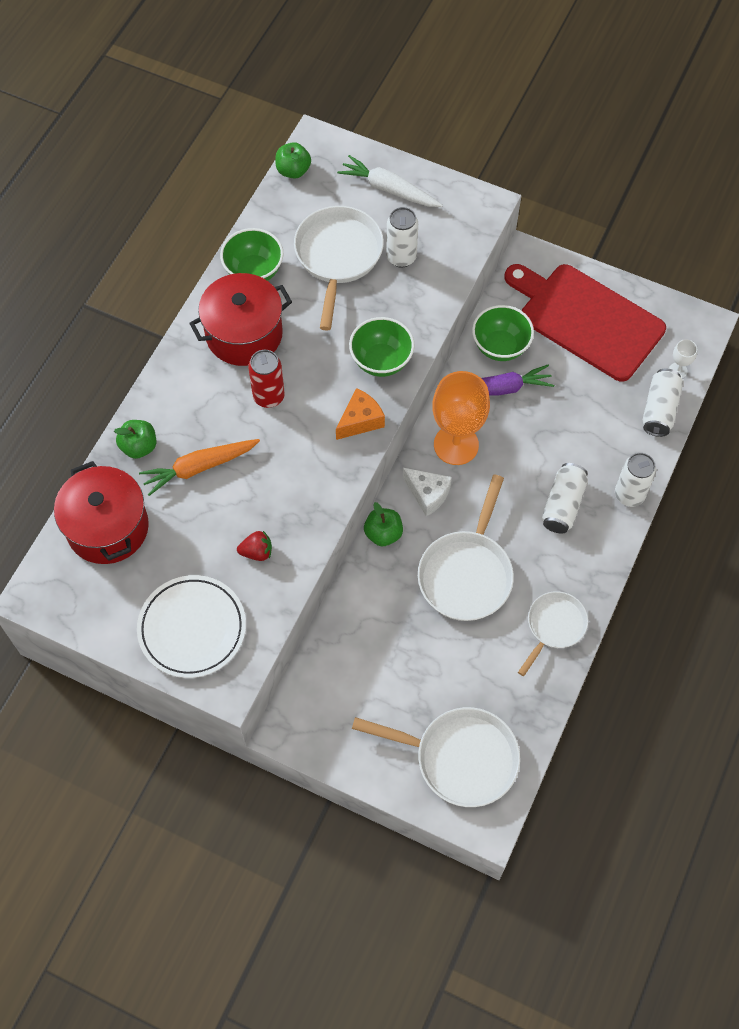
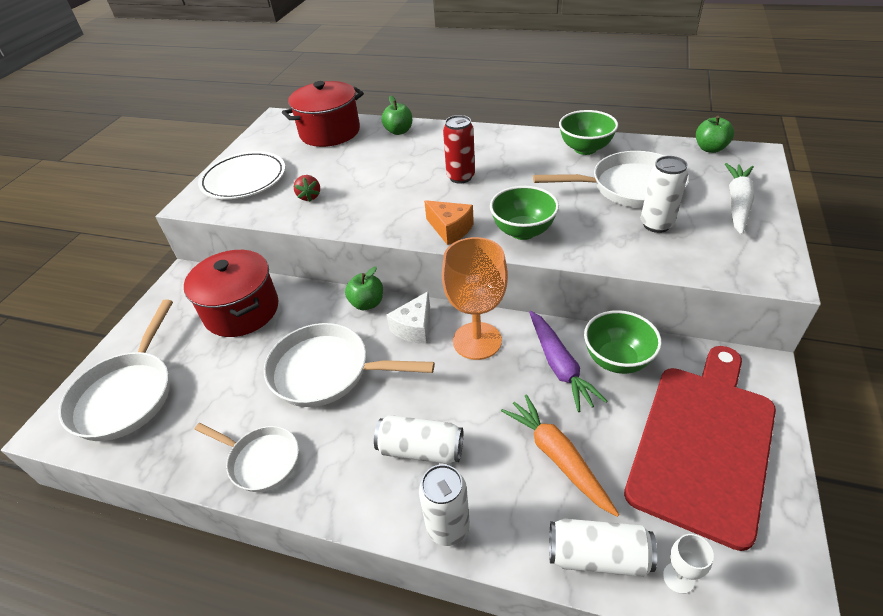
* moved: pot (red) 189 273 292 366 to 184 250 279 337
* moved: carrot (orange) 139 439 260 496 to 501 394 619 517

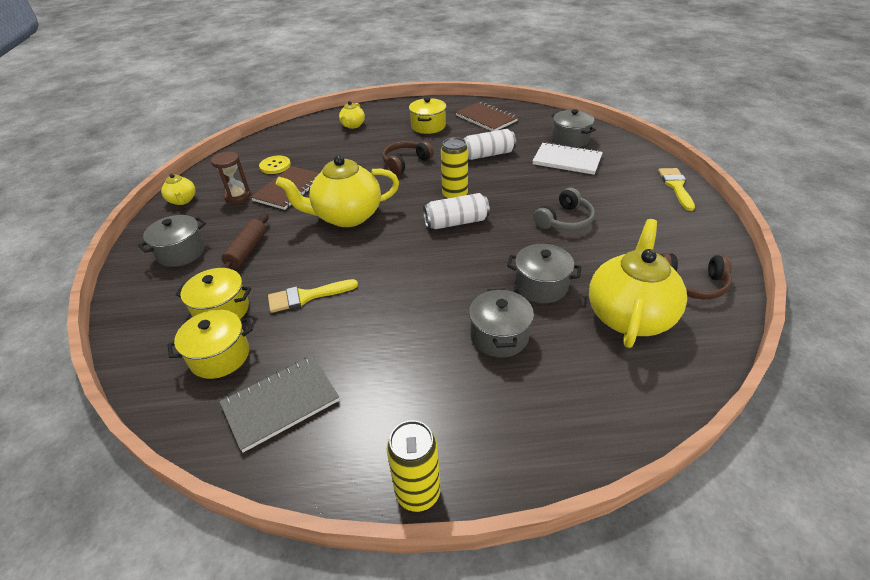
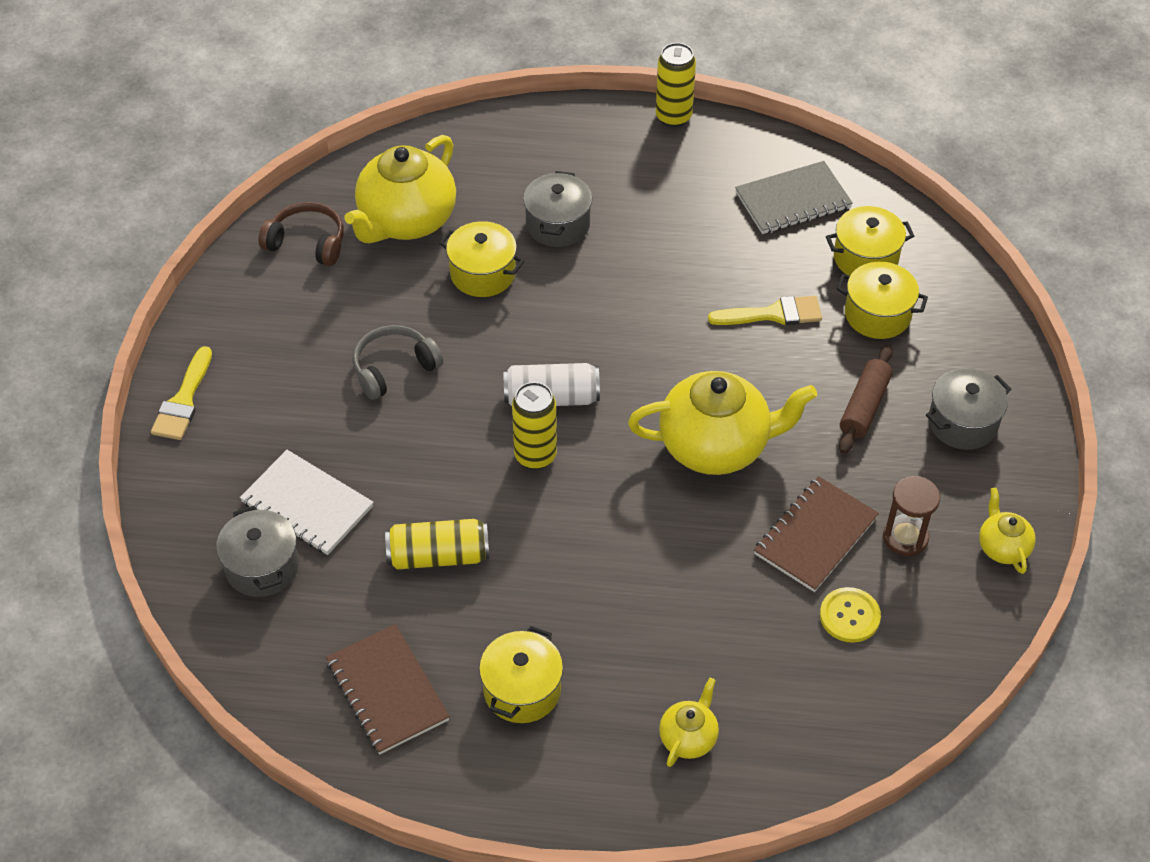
* recoloured: can (white) 464 129 516 160 to can (yellow) 385 519 489 570
* removed: headphones (brown) 382 141 433 174
* recoloured: pot (grey) 507 244 581 303 to pot (yellow) 439 221 524 297

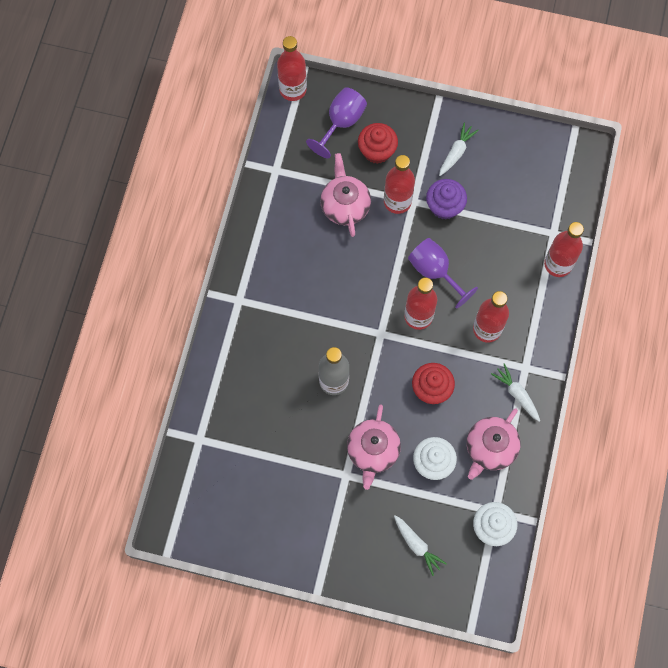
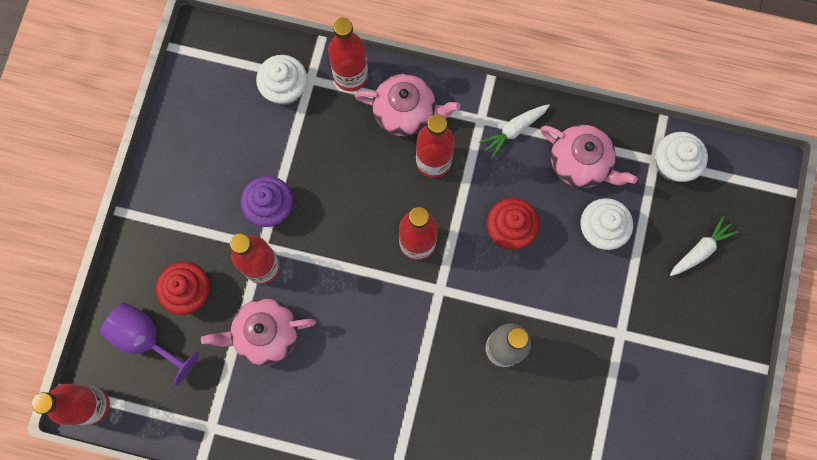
* removed: carrot (white) 439 122 479 176
* removed: goblet (purple) 408 238 478 309
* moved: teapot (pink) 347 404 401 490 to 355 74 460 136
* added: cupcake (white) 256 55 307 105

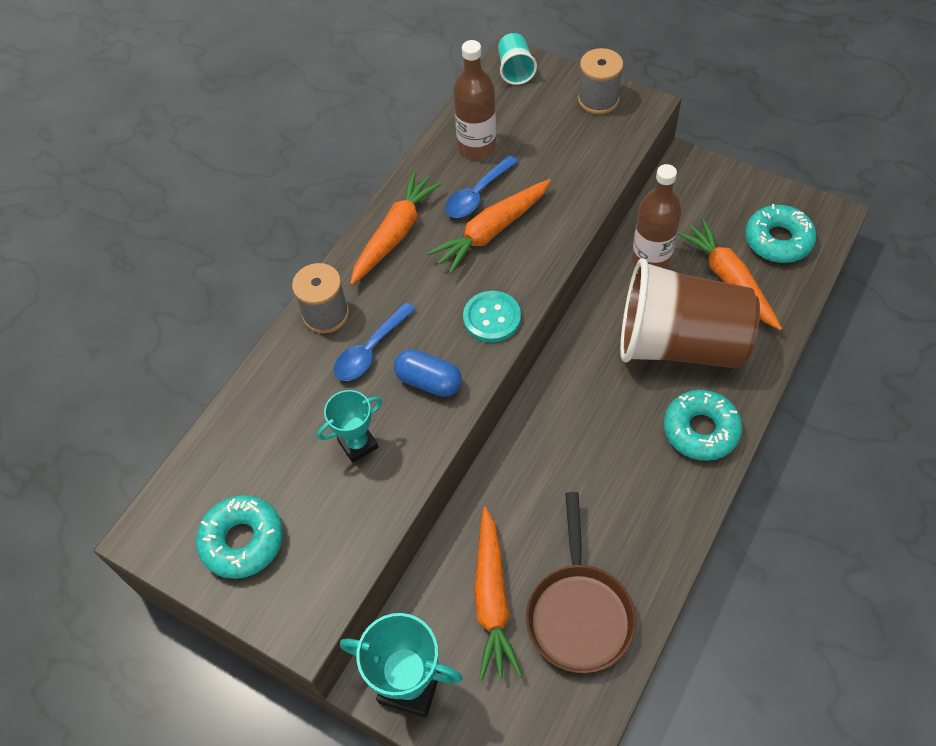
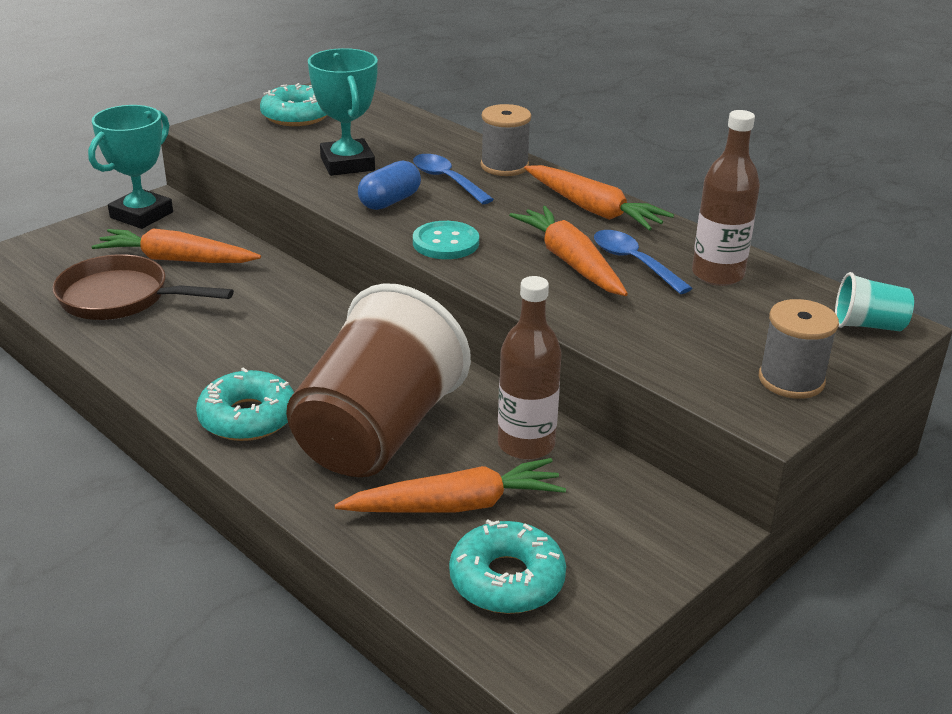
* resized: trophy (turquoise) 317 390 382 463 = 308 48 378 176 x1.58

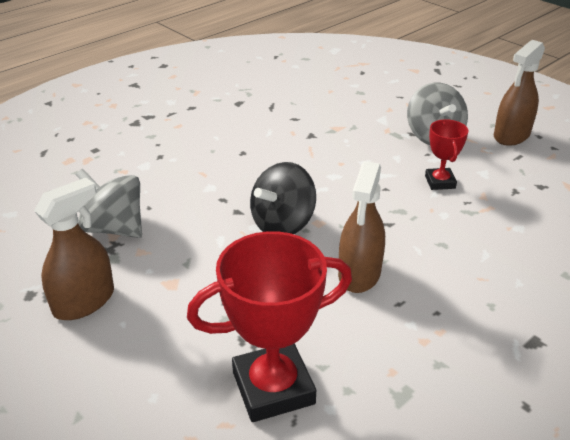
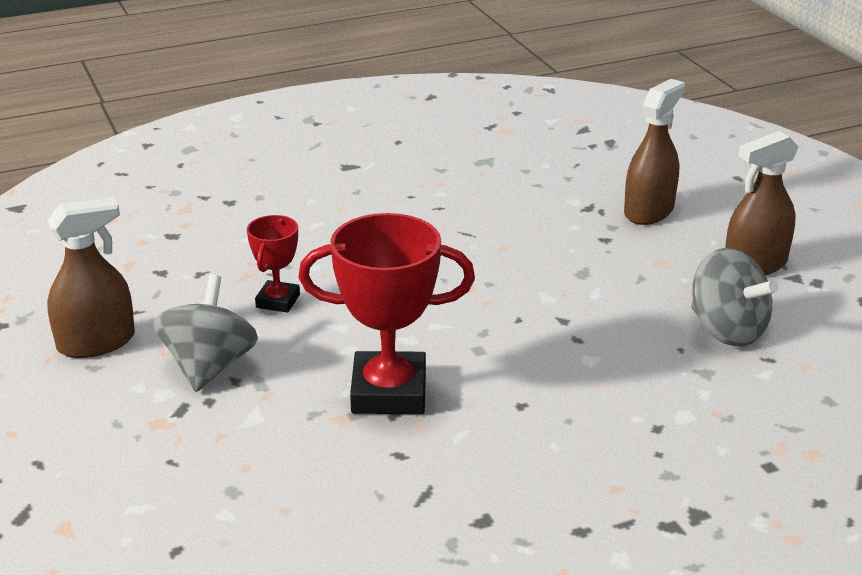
* moved: spray bottle (brown) 338 161 385 293 to 624 79 685 225
* removed: spinning top (black) 250 162 316 234
* moved: trophy (red) 187 231 352 422 to 298 213 475 414

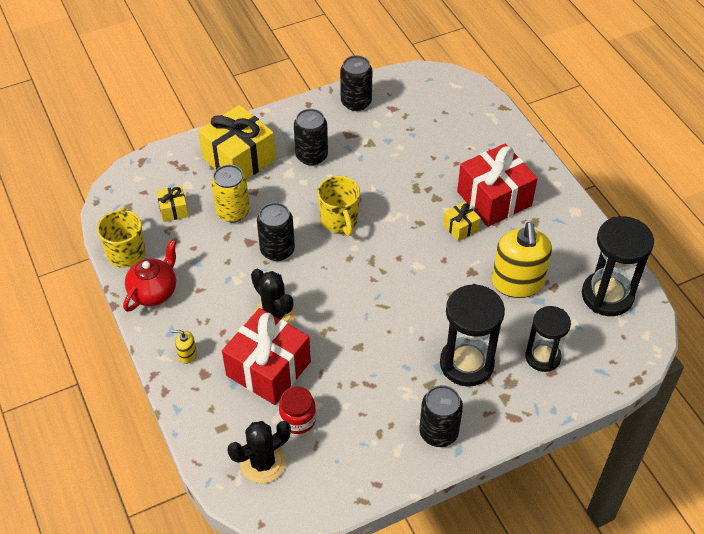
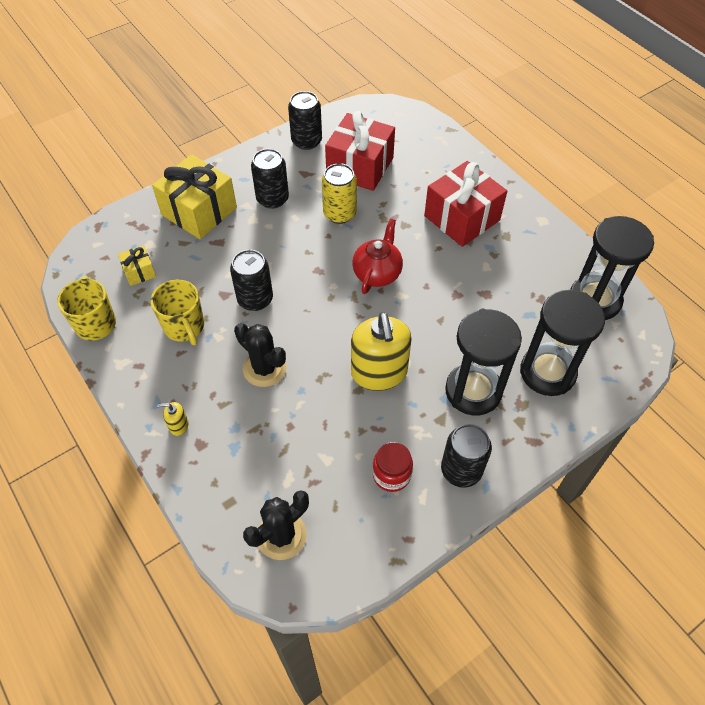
* moved: can (yellow) 211 165 250 223 to 322 163 357 224
* moved: mug (yellow) 317 176 360 236 to 151 280 204 345
* removed: gift (yellow) 443 202 481 241
* moved: soap dispenser (yellow) 492 222 552 298 to 351 312 412 391
* moved: teapot (red) 123 239 177 312 to 352 218 403 294
* resized: hourglass (black) 525 306 571 372 = 520 290 605 396 x1.52
* moved: gift (red) 222 308 311 405 to 325 111 395 191
* moved: jar (red) 279 386 316 434 to 373 442 413 492

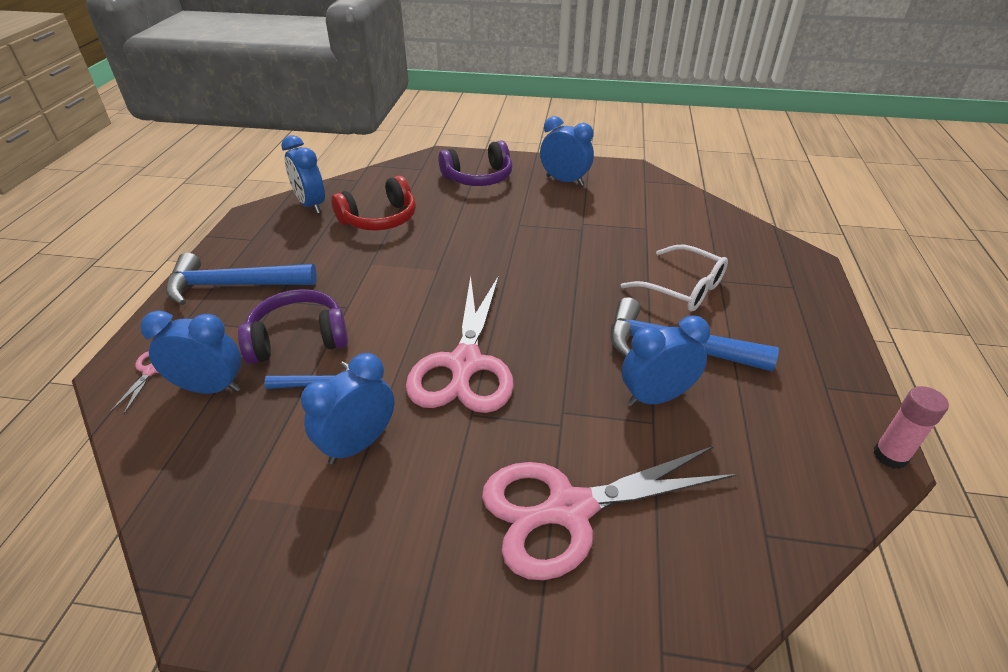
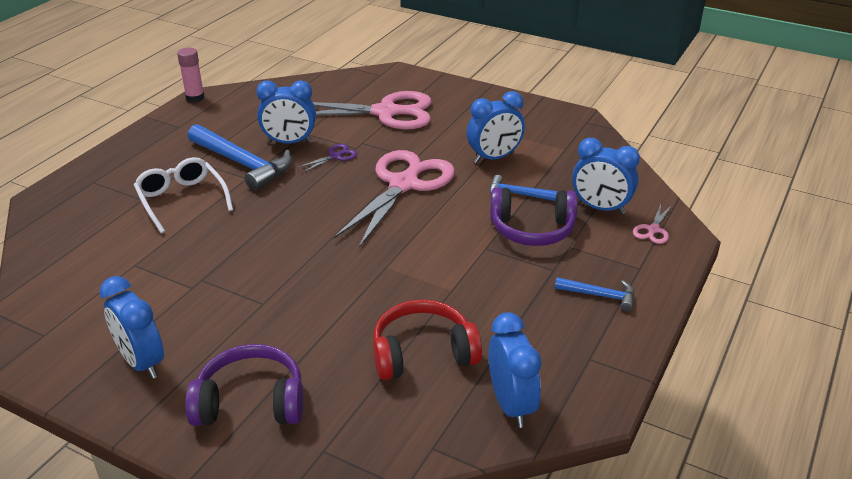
* resized: hammer (blue) 166 253 317 305 = 555 277 634 312 x0.51
* added: scissors (purple) 296 144 357 173

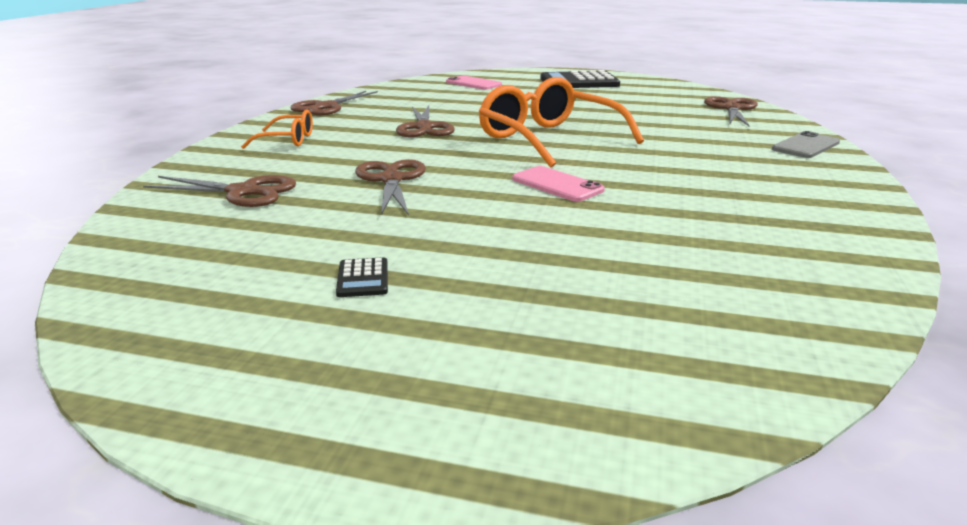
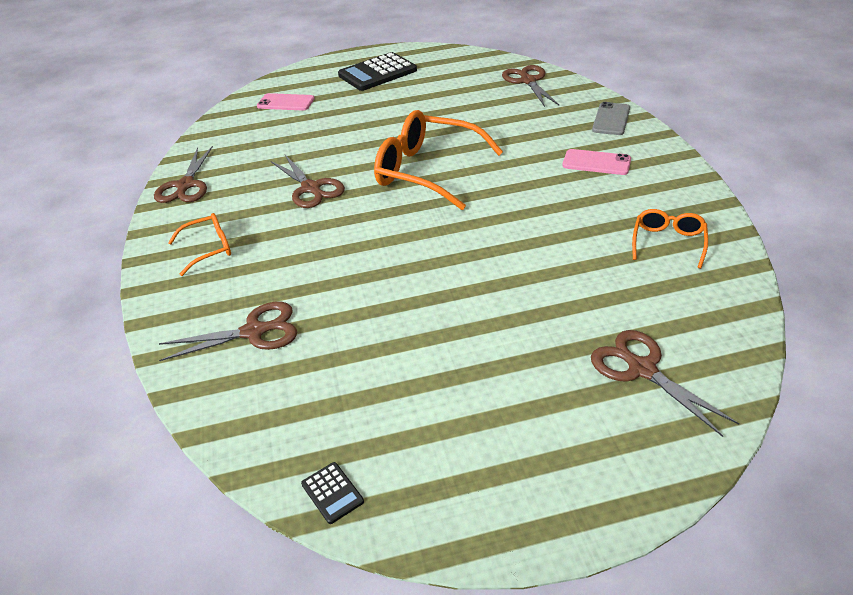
* moved: scissors (brown) 355 159 426 215 to 591 330 739 437
* moved: phone (pink) 512 166 605 202 to 562 149 631 175
* moved: calculator (black) 336 257 388 297 to 301 462 364 524
* added: glasses (orange) 632 209 708 269

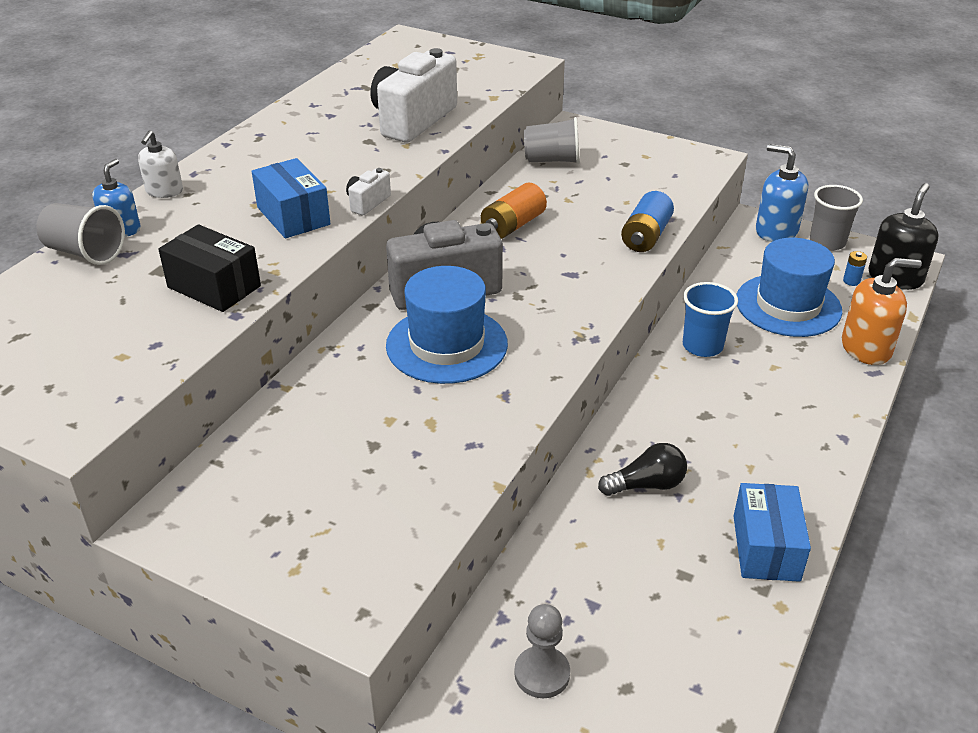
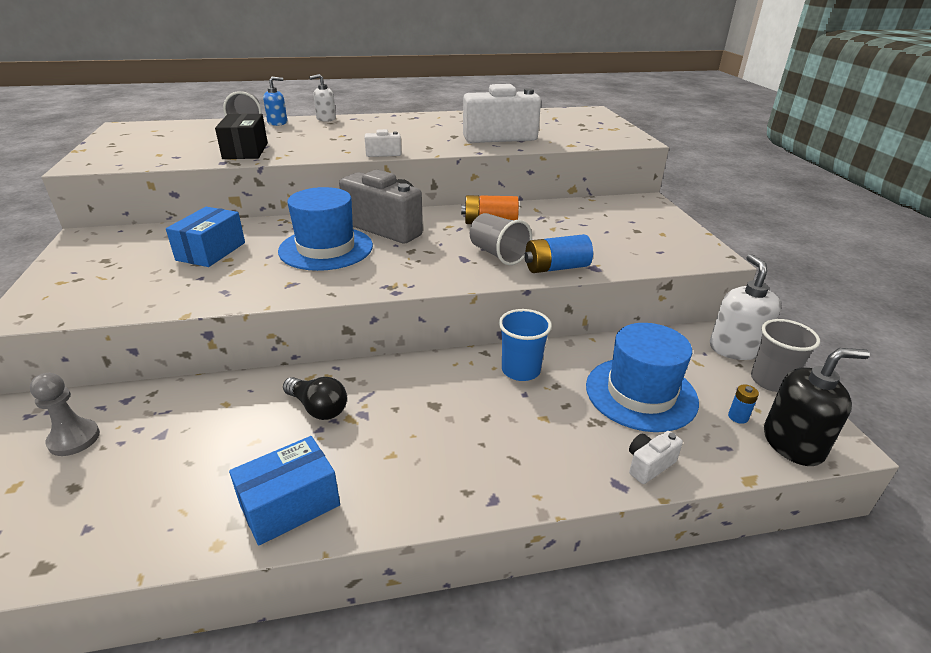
* moved: cup (grey) 524 117 580 164 to 470 213 532 265
* recoloured: soap dispenser (blue) 756 144 808 242 to soap dispenser (white) 710 254 781 360
* moved: box (blue) 252 158 330 238 to 166 207 245 267
* replaced: soap dispenser (orange) 842 258 922 365 to camera (white) 629 431 683 484

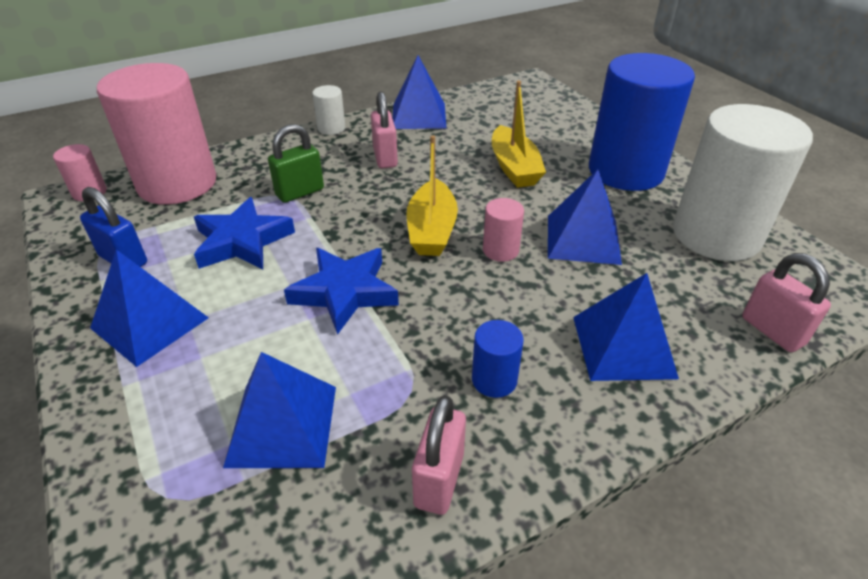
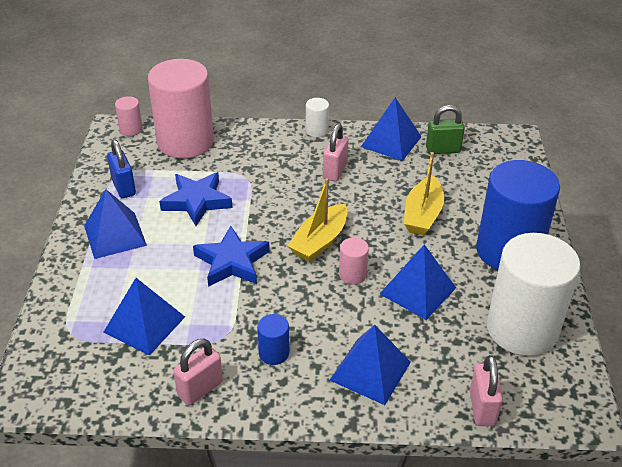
* moved: padlock (green) 268 124 324 203 to 426 105 465 154

